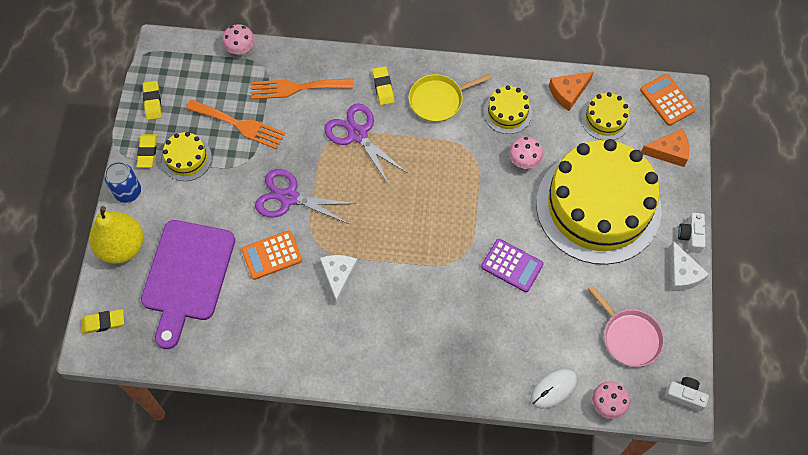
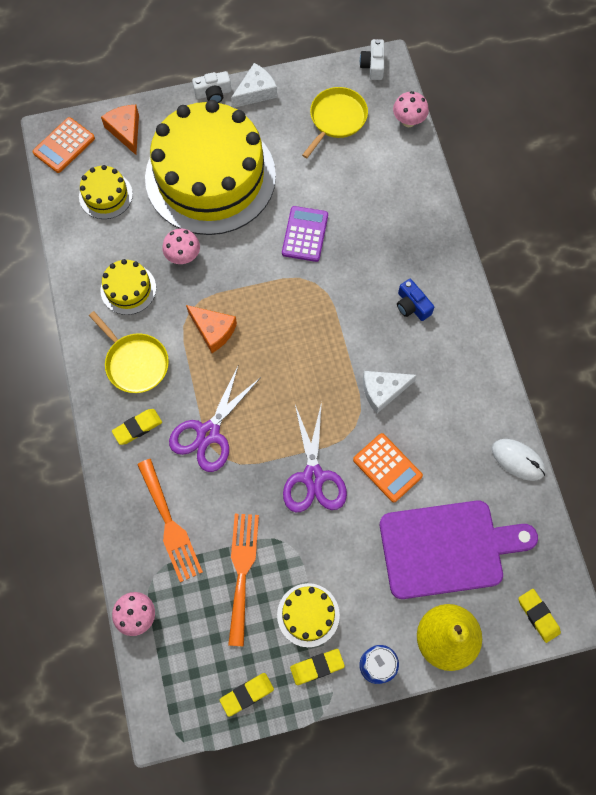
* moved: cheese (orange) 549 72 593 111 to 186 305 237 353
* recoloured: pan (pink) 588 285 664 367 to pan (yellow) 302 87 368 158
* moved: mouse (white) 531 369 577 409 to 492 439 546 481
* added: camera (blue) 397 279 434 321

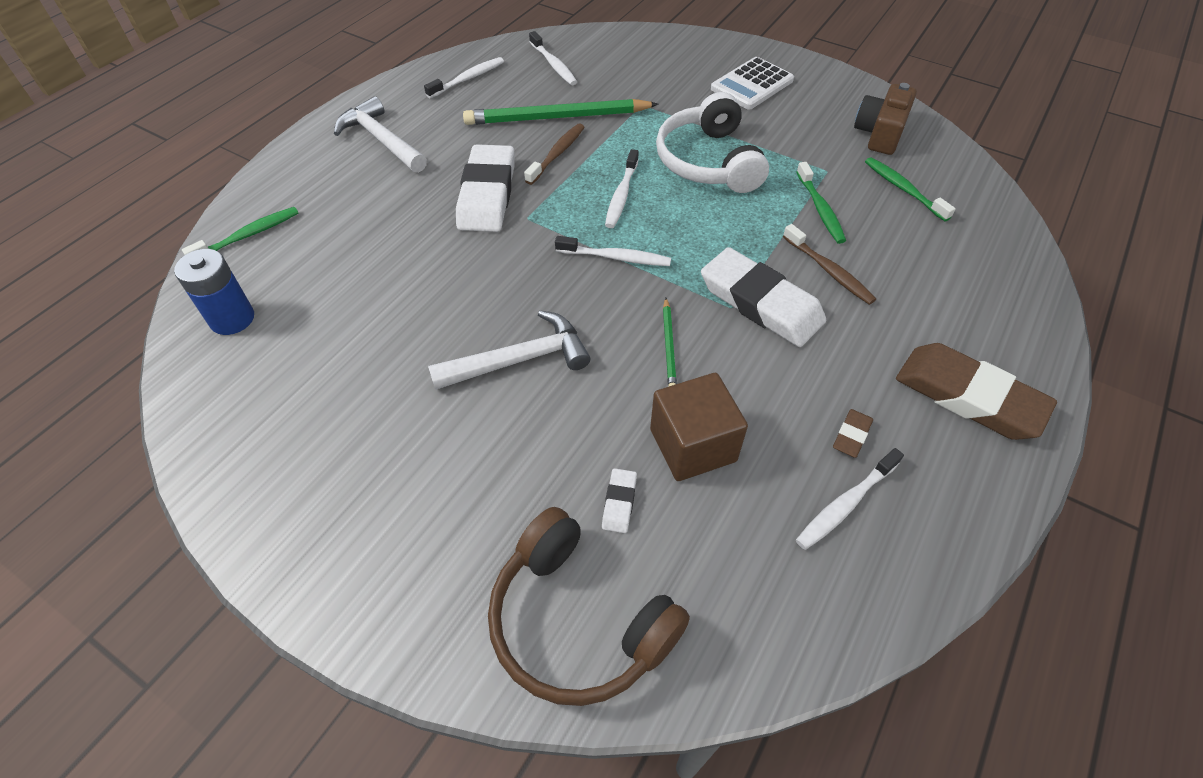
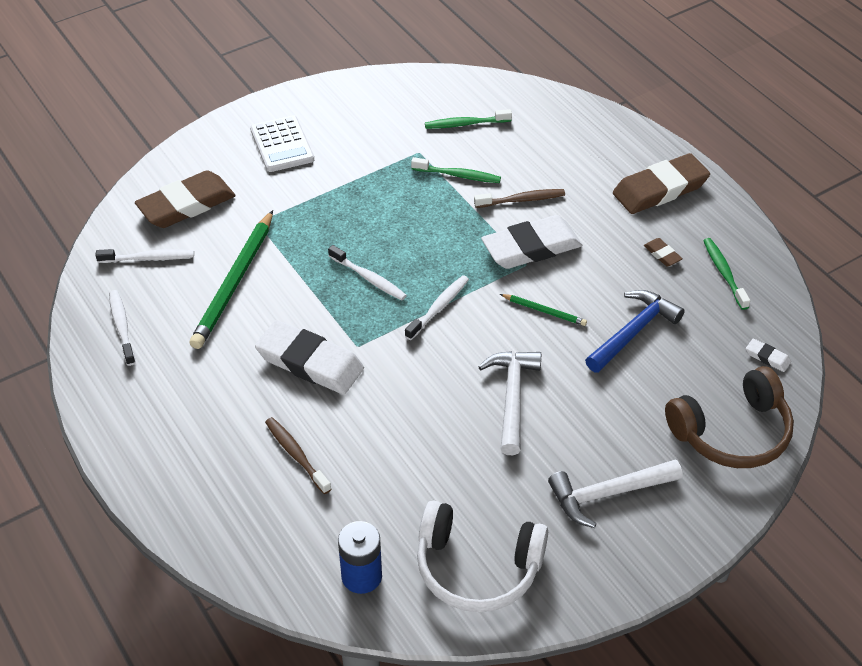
* removed: camera (brown) 854 83 917 155
* moved: headphones (white) 656 92 769 193 to 417 501 548 612
* moved: hammer (white) 334 96 427 173 to 548 459 682 528
* moved: toothbrush (brown) 524 123 585 185 to 265 417 331 494
* moved: toothbrush (green) 182 207 299 255 to 703 238 750 310
* replaced: cube (brown) 650 373 748 481 to hammer (blue) 585 290 685 373
* removed: toothbrush (white) 796 448 904 550
* moved: eraser (white) 602 468 637 533 to 746 339 791 372
* added: eraser (brown) 135 170 236 228

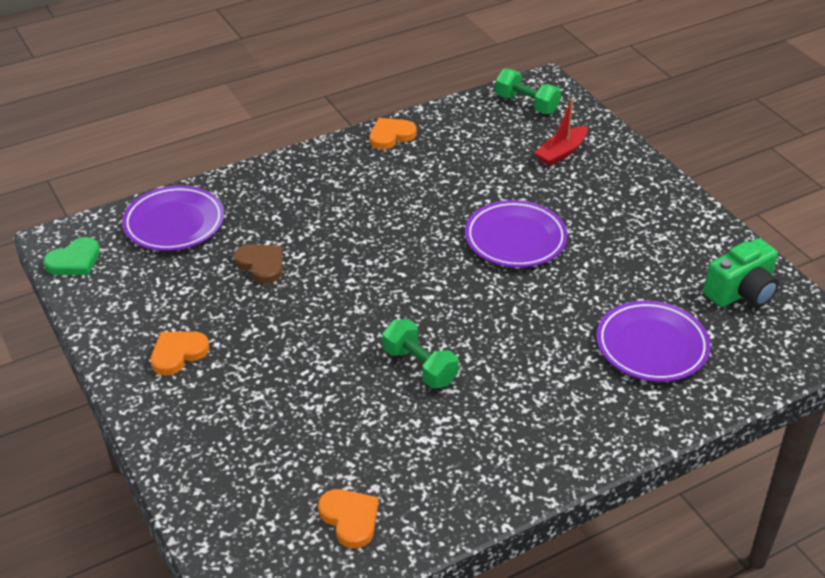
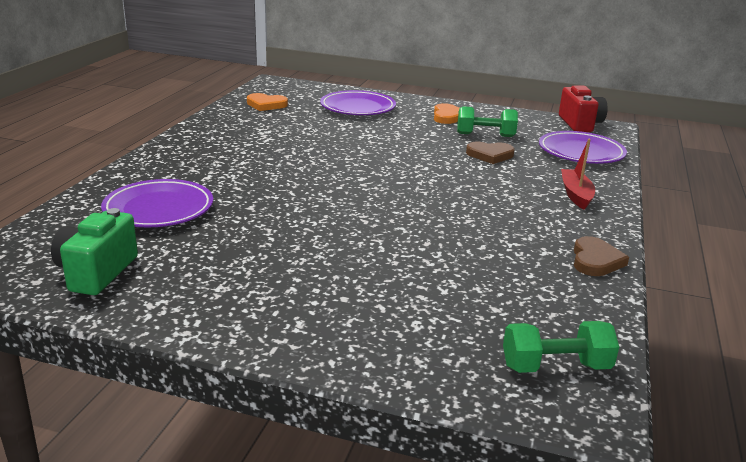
* moved: boat (red) 534 99 588 166 to 561 139 595 210
* recoloured: heart (orange) 369 118 416 150 to heart (brown) 574 236 629 276
* moved: plate (purple) 465 200 568 267 to 320 90 396 115
* replaced: heart (green) 43 237 100 275 to camera (red) 559 85 608 132
* moved: dumbbell (green) 382 319 459 388 to 457 106 518 137

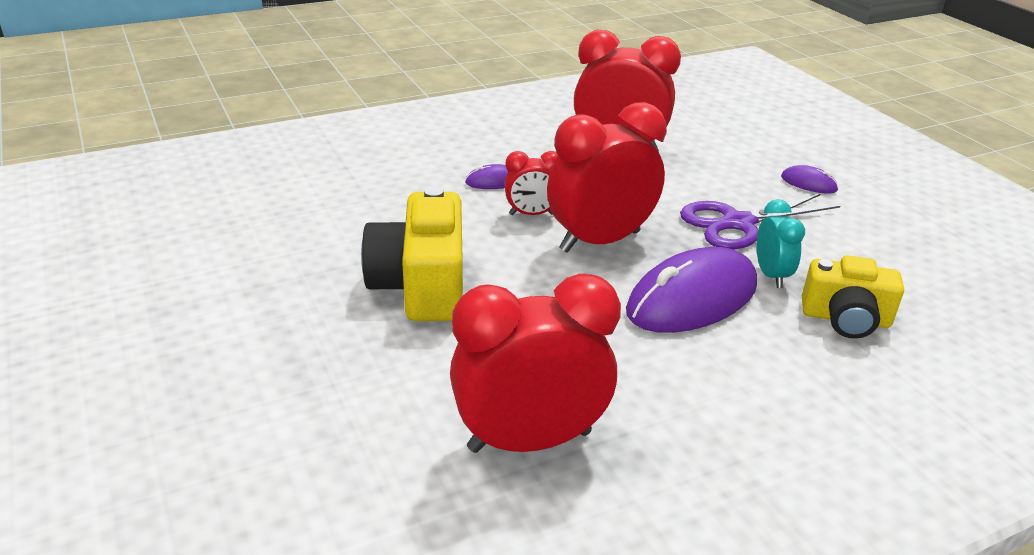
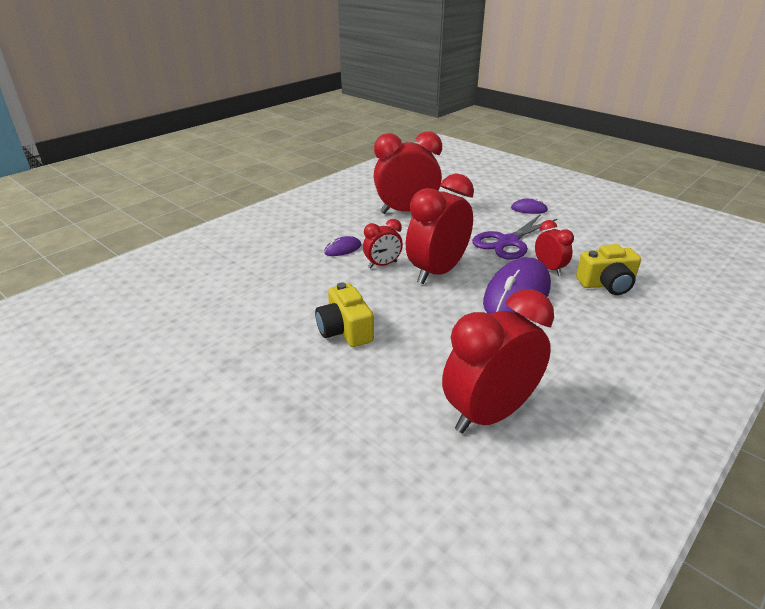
* resized: camera (yellow) 361 186 463 321 = 315 282 374 347 x0.66
* recoloured: clock (turquoise) 756 199 805 288 to clock (red) 535 220 574 276

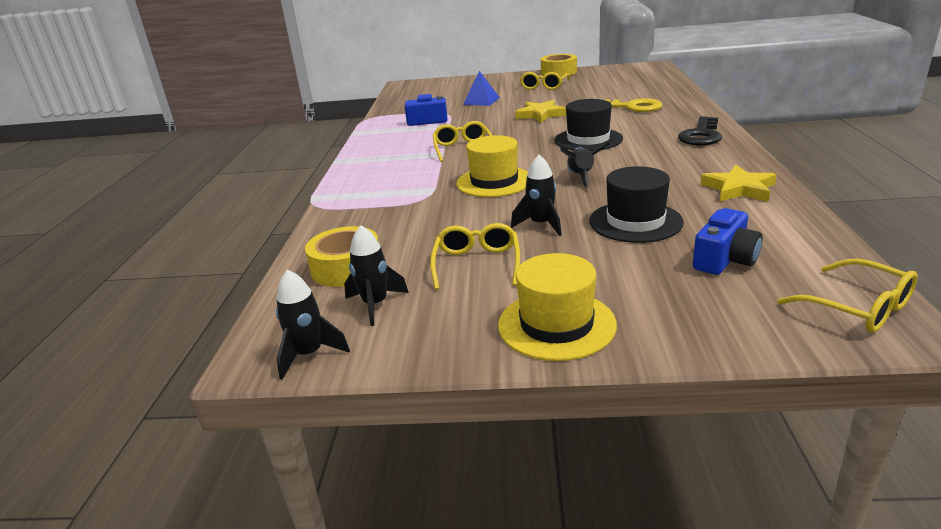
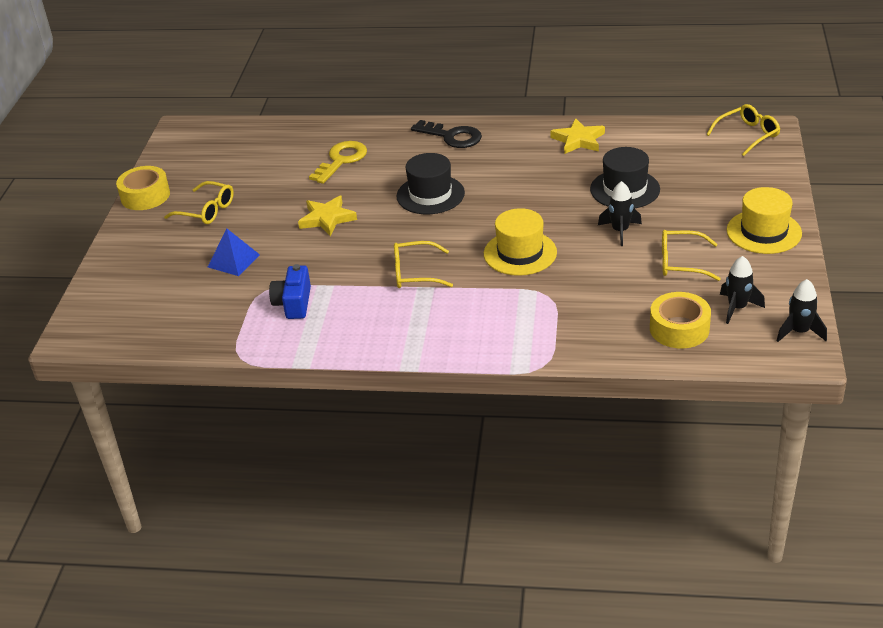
* removed: rocket (black) 560 142 610 188
* removed: camera (blue) 693 208 763 275

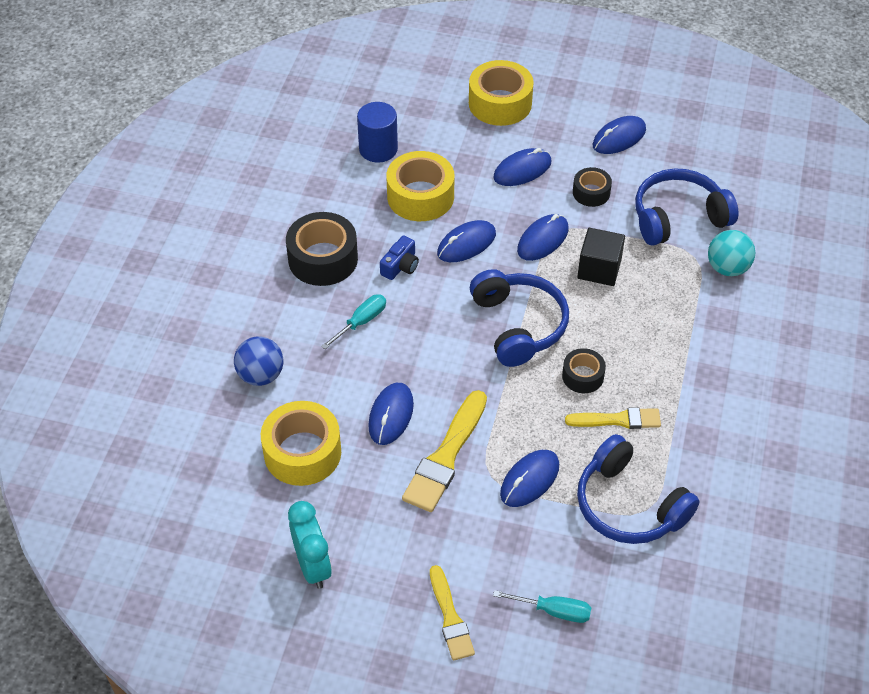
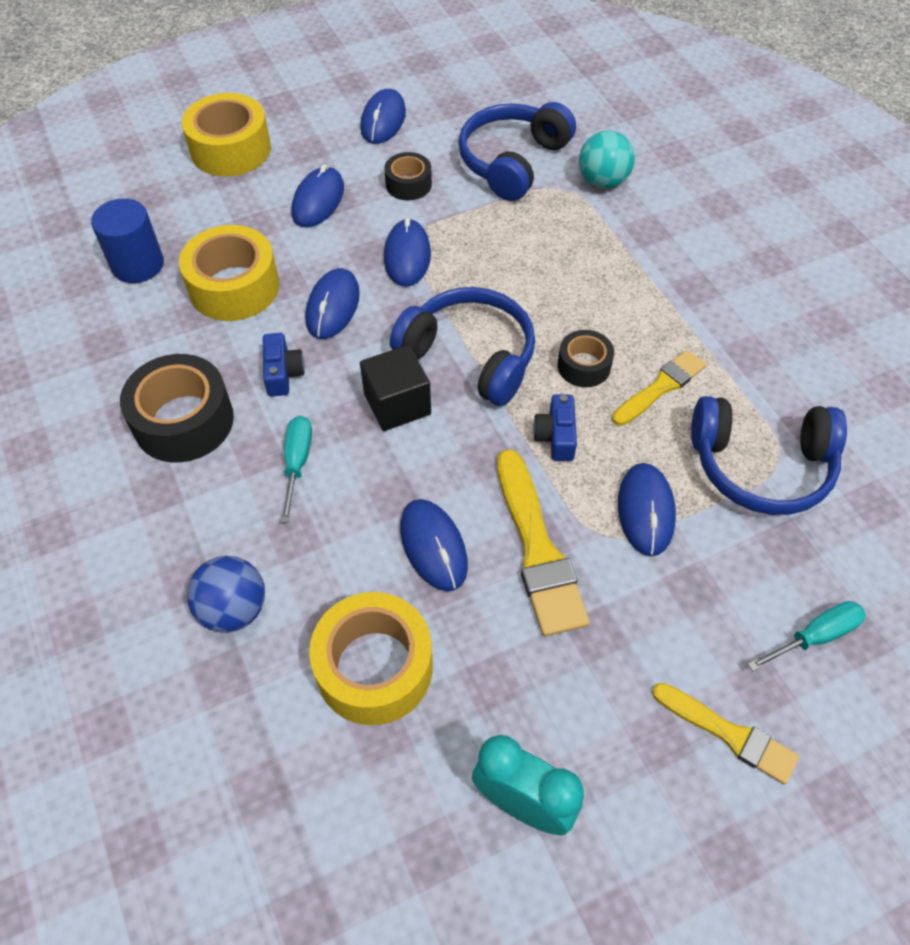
* moved: cube (black) 577 228 625 286 to 360 345 431 431
* added: camera (blue) 533 394 577 461

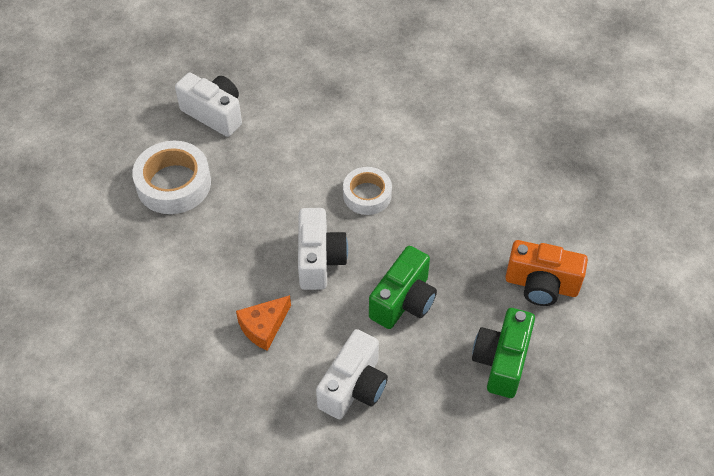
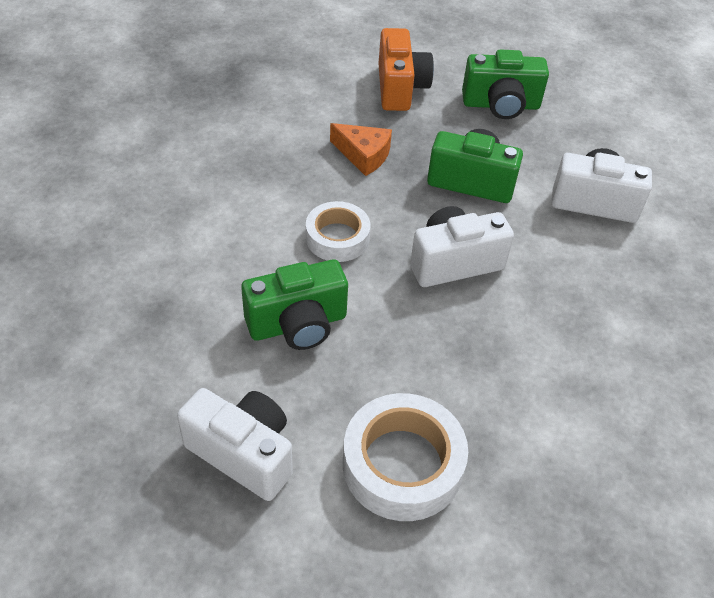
* turned: camera (white) 175 73 242 137 = 177 388 293 501 105 degrees clockwise
* moved: cheese (orange) 236 295 291 351 to 330 123 392 176
* added: camera (green) 241 259 348 350

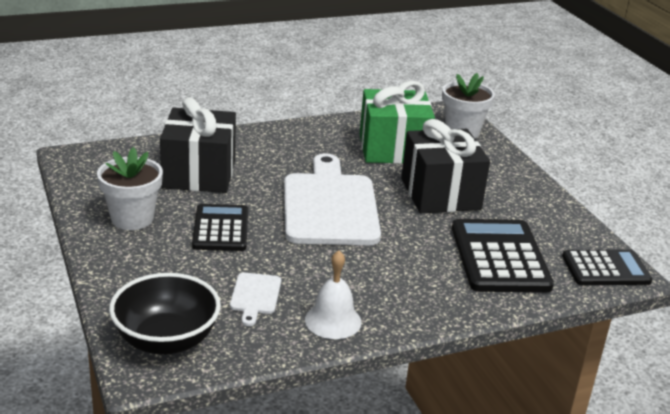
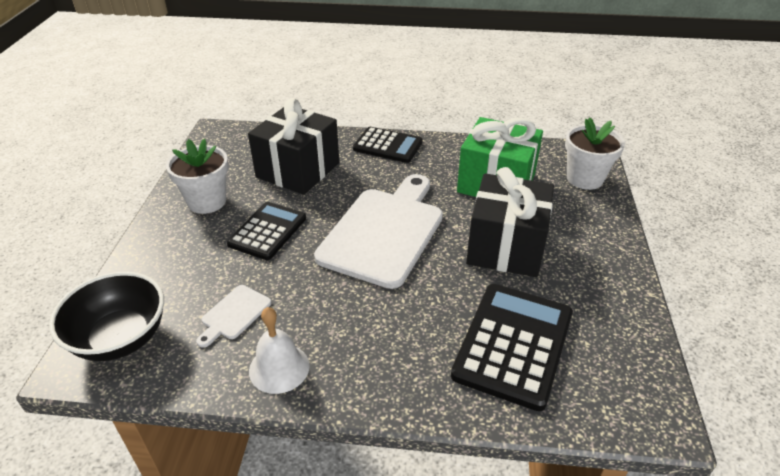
* moved: calculator (black) 562 249 652 285 to 353 127 423 163

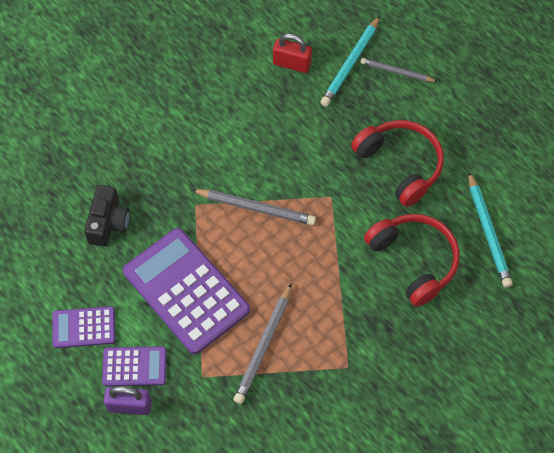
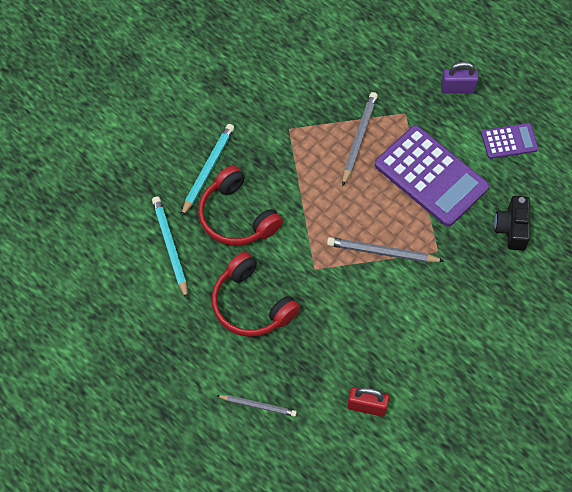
* moved: pencil (turquoise) 320 16 380 107 to 181 124 234 217
* removed: calculator (purple) 102 346 167 386

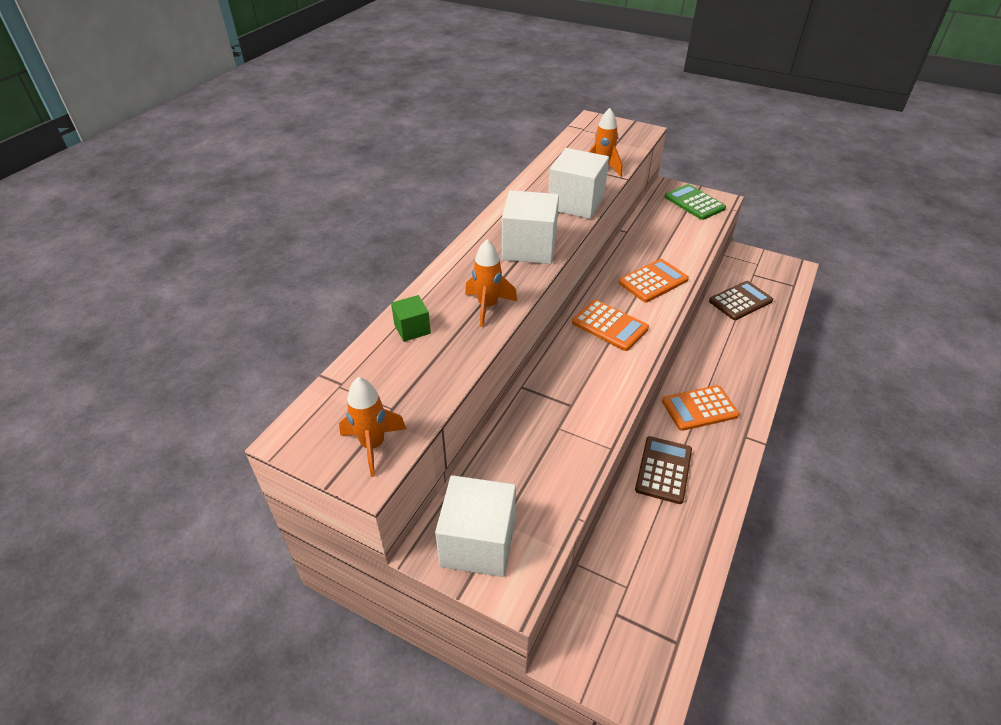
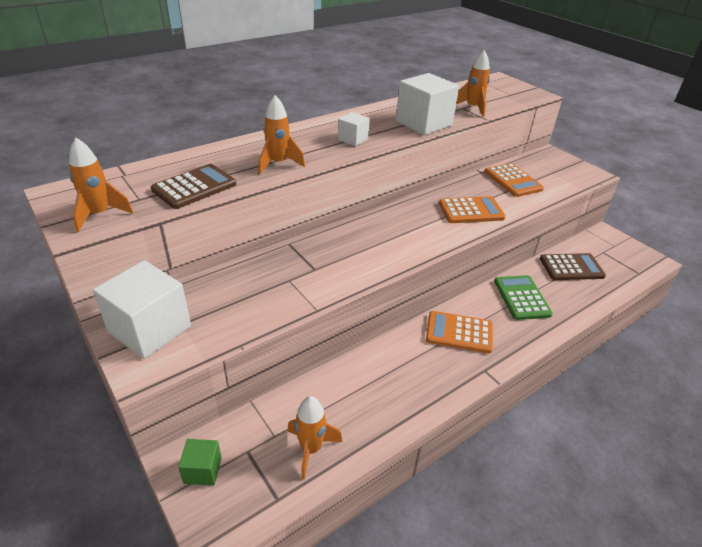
* moved: calculator (green) 665 184 726 220 to 494 275 553 320
* resized: cube (white) 502 190 559 264 = 338 112 370 146 x0.51
* moved: cube (green) 391 295 431 342 to 178 439 222 486
* moved: calculator (orange) 572 300 649 351 to 485 163 544 197
* moved: calculator (brown) 635 436 692 504 to 151 164 237 209
* added: rocket (orange) 288 396 342 480

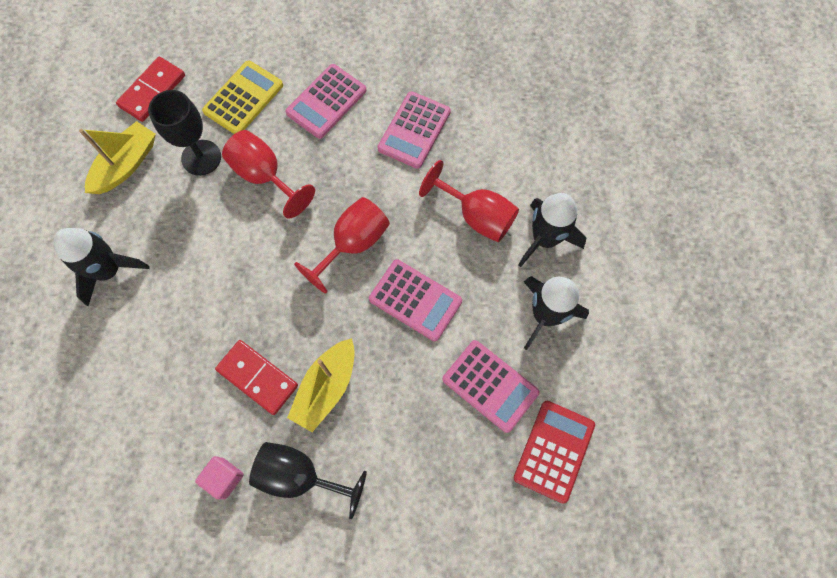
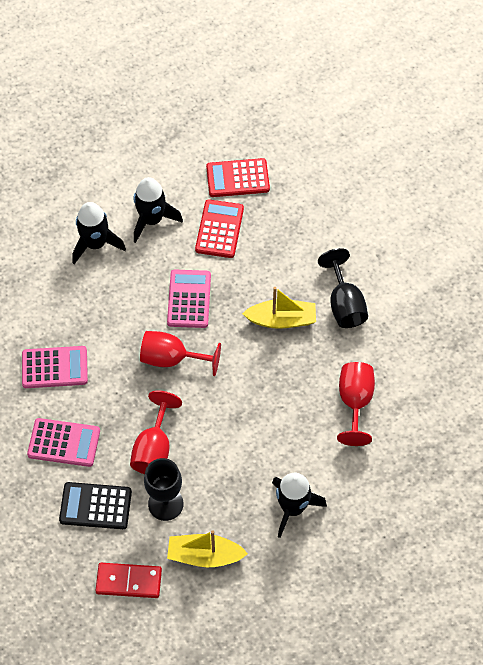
* recoloured: calculator (yellow) 202 60 283 134 to calculator (black) 59 482 132 529
* moved: goblet (red) 419 160 519 242 to 337 362 375 446
* removed: domino (red) 215 340 298 415
* recoloured: calculator (pink) 443 340 540 433 to calculator (red) 195 199 244 258
* removed: cube (pink) 195 456 244 499

